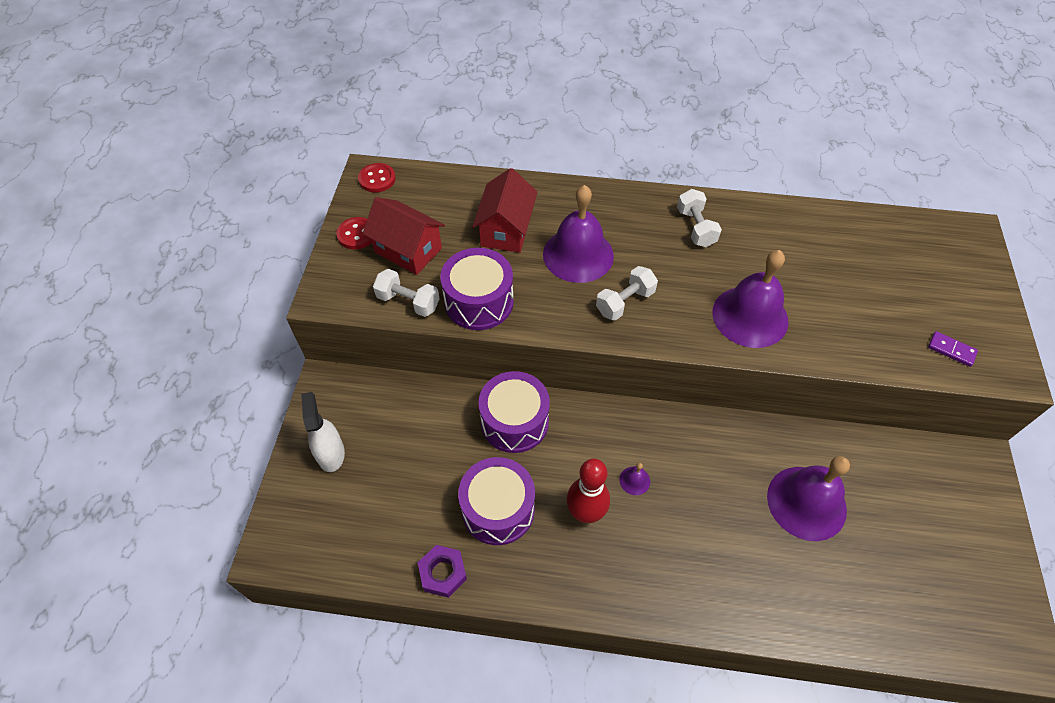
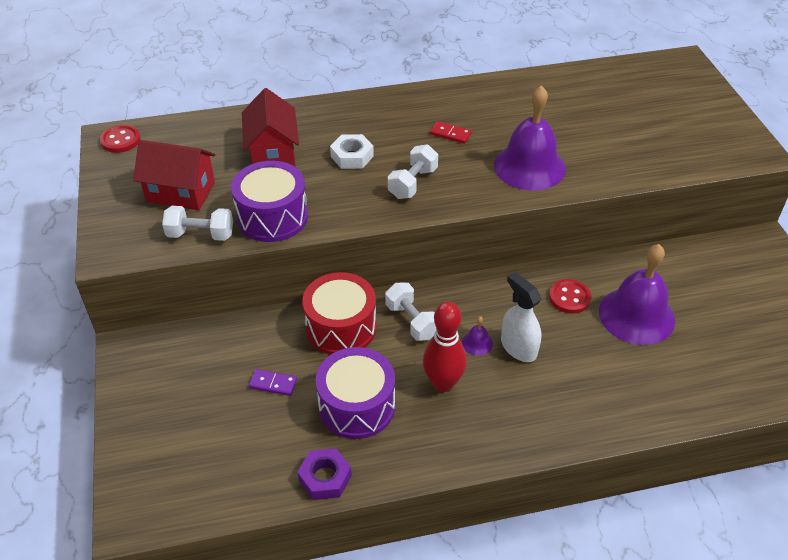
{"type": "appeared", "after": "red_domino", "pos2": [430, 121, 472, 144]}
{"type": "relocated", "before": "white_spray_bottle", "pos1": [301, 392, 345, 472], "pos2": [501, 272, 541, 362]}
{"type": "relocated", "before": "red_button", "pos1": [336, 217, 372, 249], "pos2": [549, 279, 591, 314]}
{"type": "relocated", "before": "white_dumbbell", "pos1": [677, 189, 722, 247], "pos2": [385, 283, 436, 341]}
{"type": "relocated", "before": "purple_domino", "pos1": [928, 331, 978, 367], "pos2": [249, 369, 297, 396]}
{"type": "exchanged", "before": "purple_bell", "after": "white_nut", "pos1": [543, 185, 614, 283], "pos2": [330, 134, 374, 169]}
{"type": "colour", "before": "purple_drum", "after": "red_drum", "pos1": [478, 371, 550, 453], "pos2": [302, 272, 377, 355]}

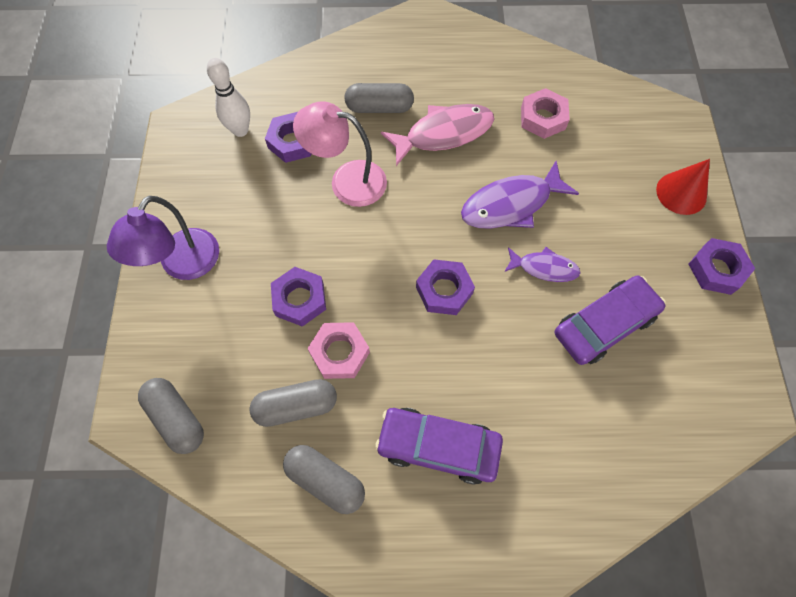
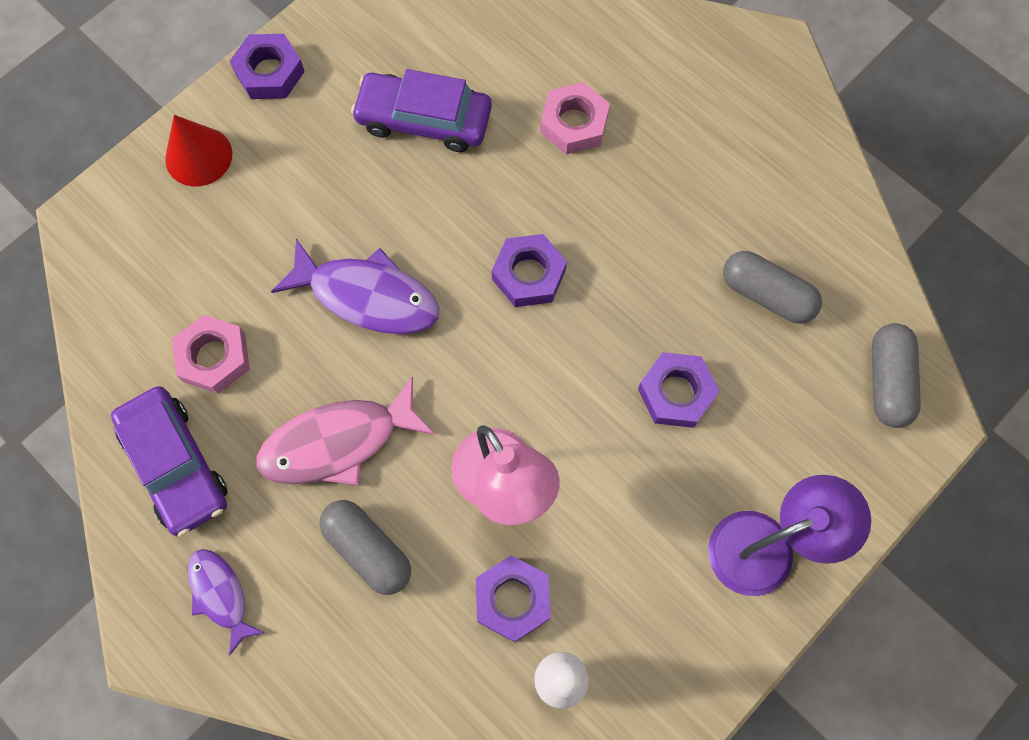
{"type": "missing", "before": "grey_capsule", "pos1": [283, 445, 365, 514]}
{"type": "relocated", "before": "pink_nut", "pos1": [307, 322, 370, 379], "pos2": [540, 82, 610, 154]}
{"type": "relocated", "before": "purple_car", "pos1": [375, 408, 503, 485], "pos2": [111, 386, 228, 537]}
{"type": "relocated", "before": "purple_fish", "pos1": [504, 247, 581, 282], "pos2": [188, 549, 265, 656]}
{"type": "spun", "before": "pink_fish", "pos1": [381, 104, 494, 166], "pos2": [257, 376, 435, 485], "turn": -45}

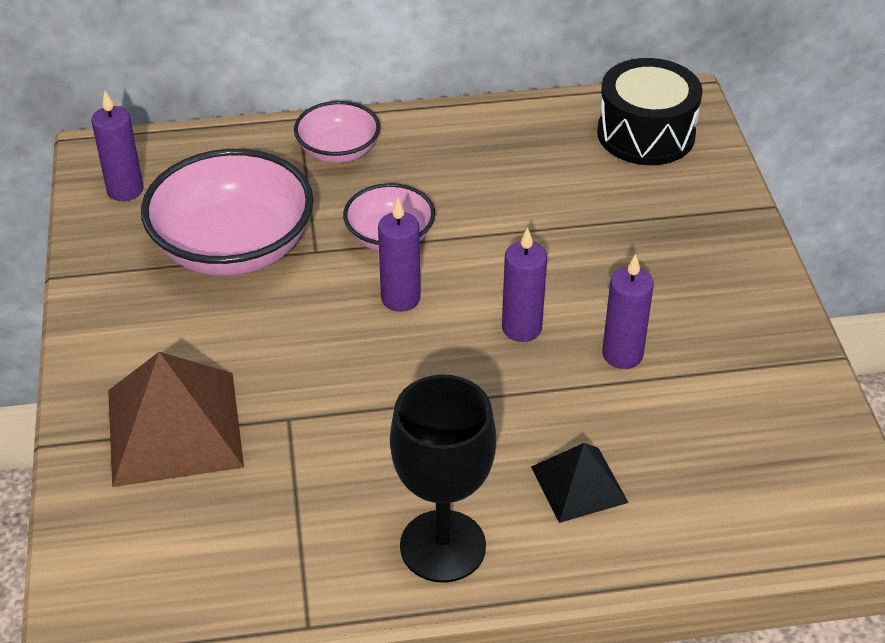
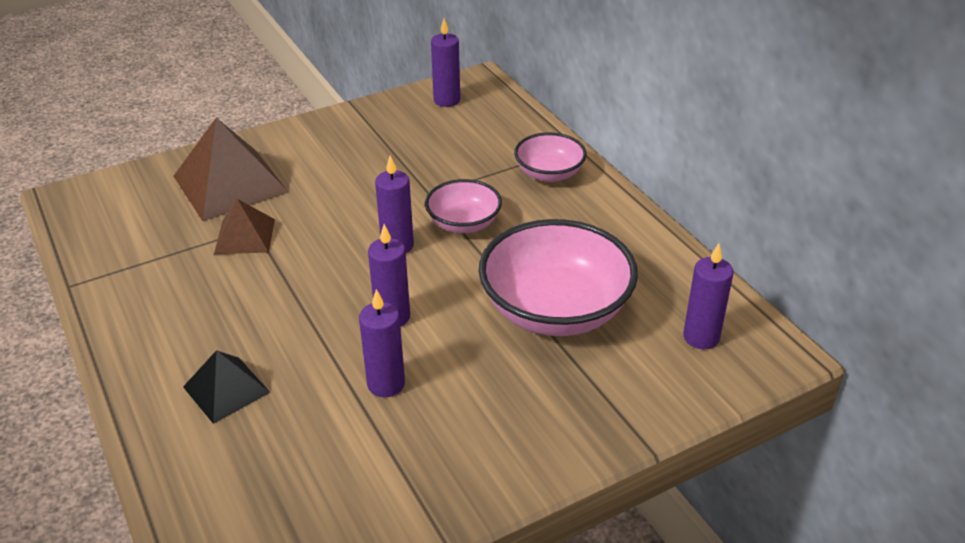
{"type": "missing", "before": "black_goblet", "pos1": [390, 375, 496, 583]}
{"type": "appeared", "after": "brown_pyramid", "pos2": [214, 199, 275, 254]}
{"type": "relocated", "before": "pink_bowl", "pos1": [141, 149, 314, 276], "pos2": [479, 219, 638, 336]}
{"type": "exchanged", "before": "black_drum", "after": "purple_candle", "pos1": [597, 58, 702, 165], "pos2": [683, 243, 733, 349]}

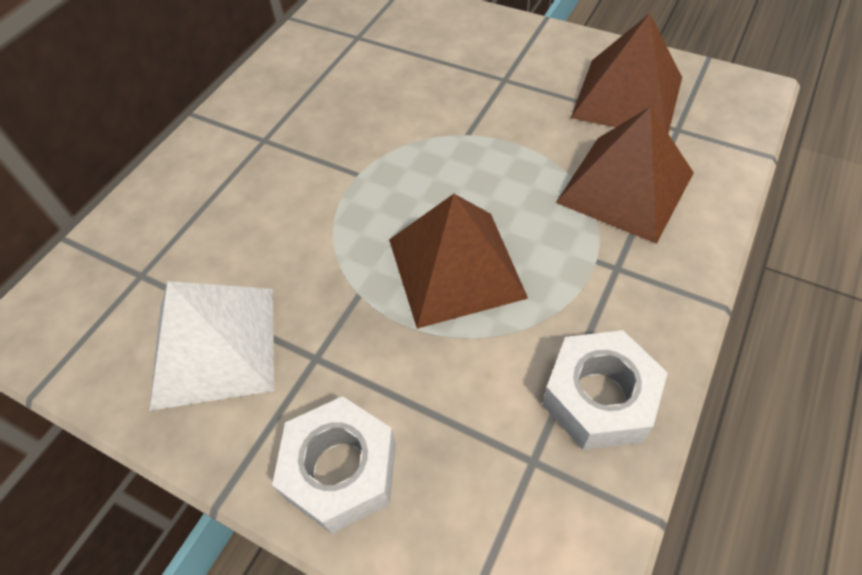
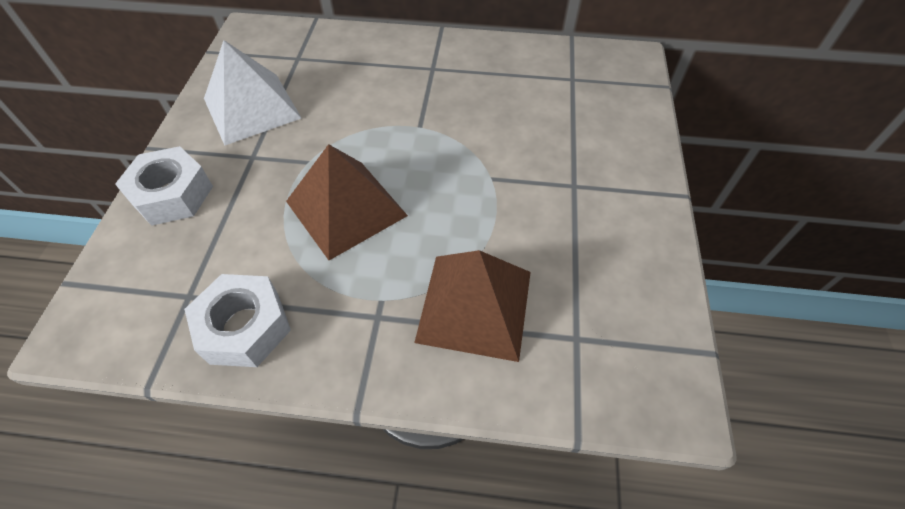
{"type": "missing", "before": "brown_pyramid", "pos1": [571, 13, 682, 133]}

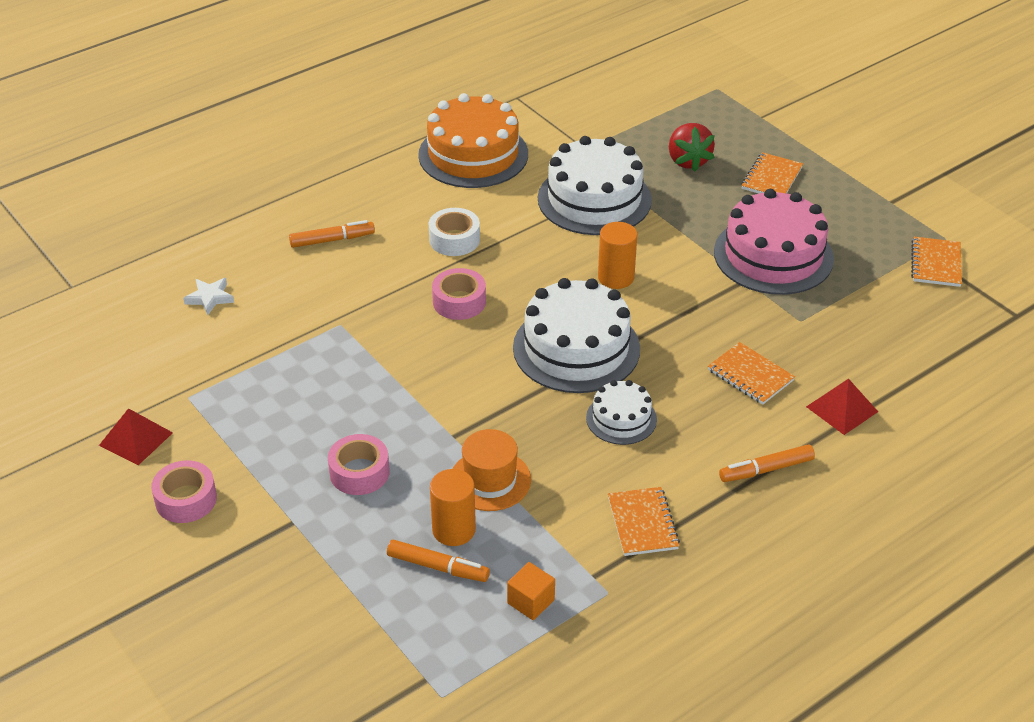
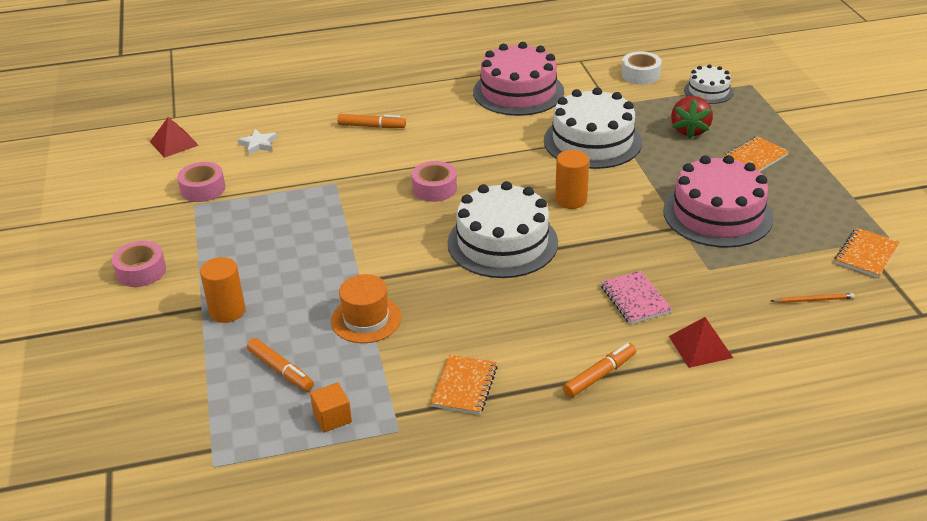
{"type": "appeared", "after": "orange_pencil", "pos2": [771, 293, 855, 303]}
{"type": "relocated", "before": "red_pyramid", "pos1": [99, 408, 173, 465], "pos2": [150, 117, 199, 158]}
{"type": "relocated", "before": "pink_tape", "pos1": [328, 434, 390, 495], "pos2": [177, 162, 225, 202]}
{"type": "relocated", "before": "white_tape", "pos1": [429, 208, 480, 256], "pos2": [621, 51, 662, 85]}
{"type": "relocated", "before": "orange_cylinder", "pos1": [430, 469, 476, 546], "pos2": [200, 257, 245, 323]}
{"type": "relocated", "before": "white_cake", "pos1": [586, 380, 657, 445], "pos2": [684, 64, 733, 104]}
{"type": "colour", "before": "orange_cake", "after": "pink_cake", "pos1": [418, 93, 528, 188], "pos2": [473, 42, 564, 116]}
{"type": "colour", "before": "orange_notebook", "after": "pink_notebook", "pos1": [708, 342, 795, 405], "pos2": [601, 271, 672, 324]}
{"type": "spun", "before": "orange_marker", "pos1": [719, 444, 815, 482], "pos2": [563, 343, 636, 398], "turn": 135}

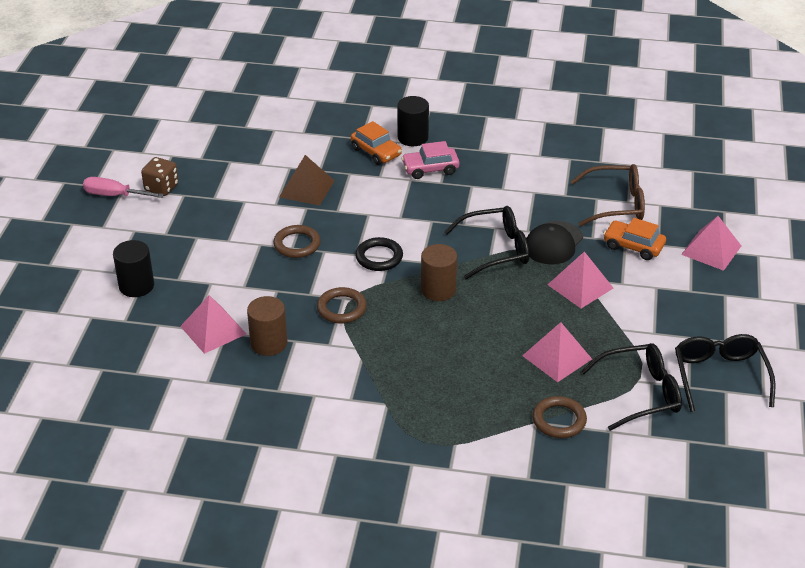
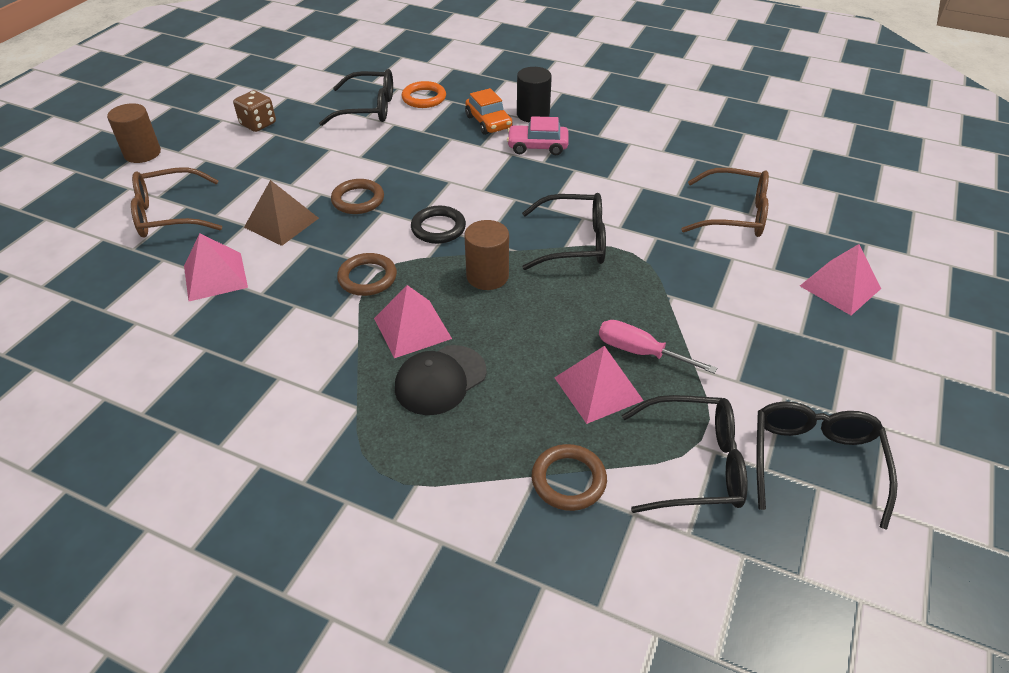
{"type": "missing", "before": "orange_car", "pos1": [603, 218, 666, 260]}
{"type": "appeared", "after": "black_glasses", "pos2": [319, 69, 393, 126]}
{"type": "appeared", "after": "orange_ring", "pos2": [402, 81, 446, 108]}
{"type": "relocated", "before": "pink_screwdriver", "pos1": [83, 177, 164, 198], "pos2": [599, 320, 717, 374]}
{"type": "relocated", "before": "brown_cylinder", "pos1": [247, 296, 287, 356], "pos2": [107, 103, 161, 163]}
{"type": "relocated", "before": "brown_pyramid", "pos1": [279, 155, 335, 206], "pos2": [244, 180, 319, 246]}
{"type": "relocated", "before": "black_cap", "pos1": [526, 221, 583, 265], "pos2": [395, 345, 486, 415]}
{"type": "relocated", "before": "pink_pyramid", "pos1": [548, 251, 613, 308], "pos2": [374, 285, 452, 358]}
{"type": "exchanged", "before": "black_cylinder", "after": "brown_glasses", "pos1": [113, 240, 154, 297], "pos2": [131, 167, 222, 237]}

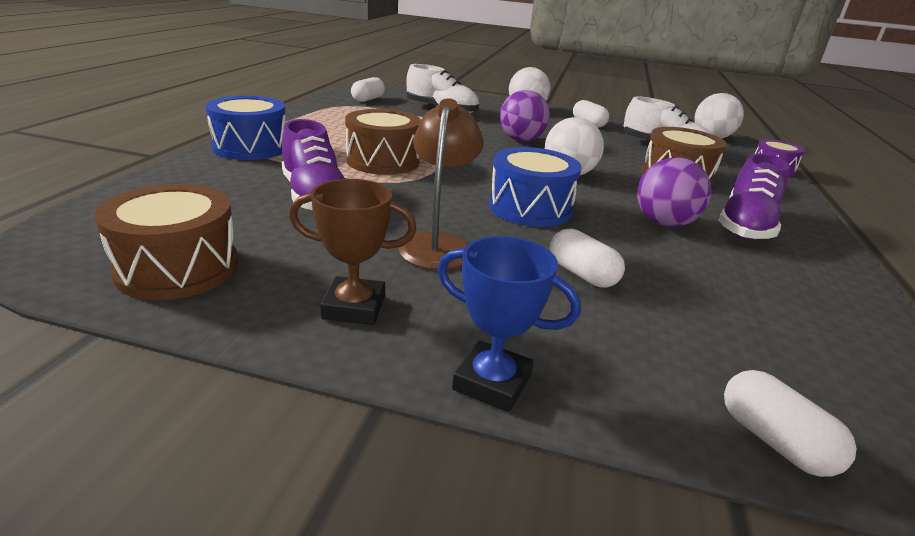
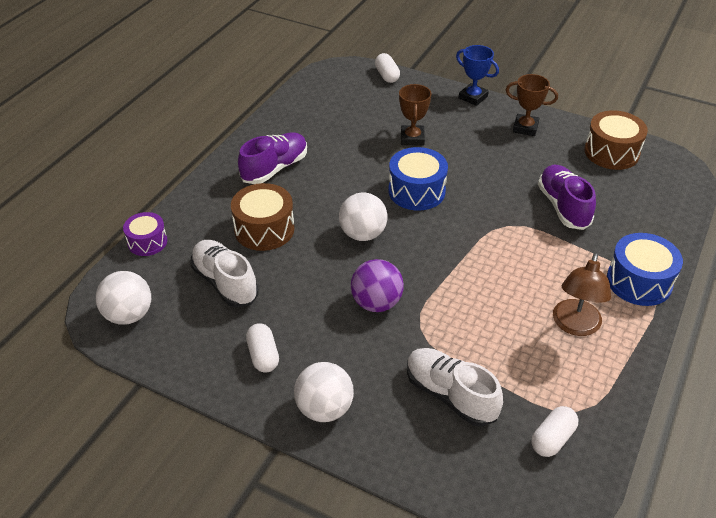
{"type": "missing", "before": "brown_drum", "pos1": [345, 109, 421, 175]}
{"type": "missing", "before": "purple_ball", "pos1": [637, 157, 712, 227]}
{"type": "relocated", "before": "brown_lamp", "pos1": [399, 98, 484, 270], "pos2": [553, 253, 611, 336]}
{"type": "exchanged", "before": "white_capsule", "after": "brown_trophy", "pos1": [550, 229, 625, 288], "pos2": [399, 84, 432, 146]}

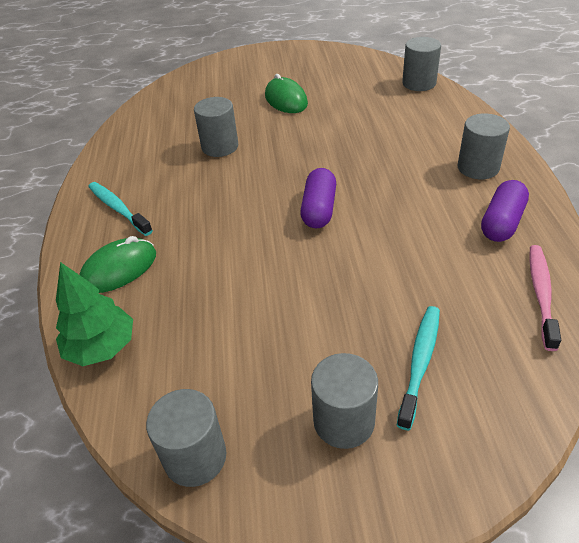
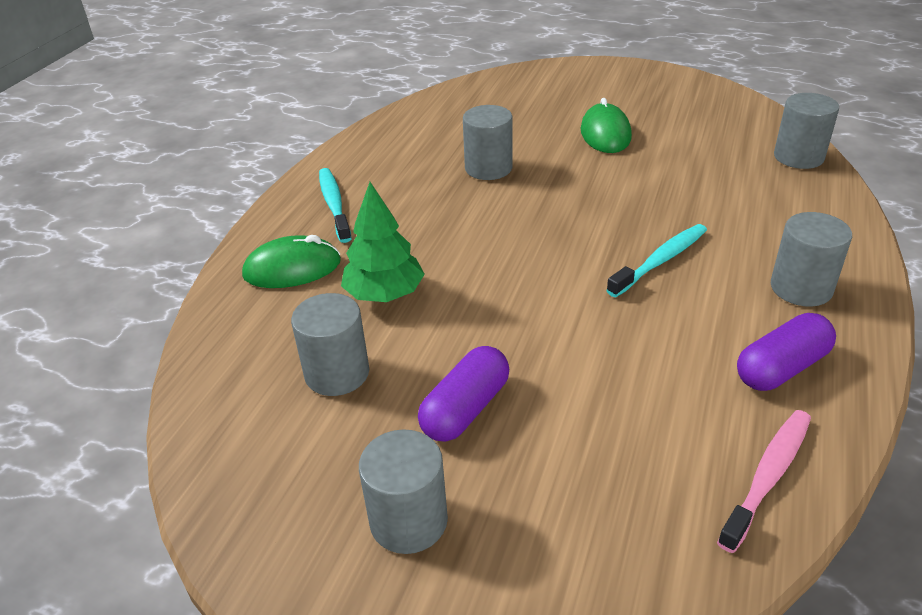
{"type": "relocated", "before": "green_tree", "pos1": [56, 262, 133, 366], "pos2": [341, 182, 425, 302]}
{"type": "relocated", "before": "grey_cylinder", "pos1": [146, 389, 226, 487], "pos2": [291, 293, 369, 396]}
{"type": "relocated", "before": "purple_capsule", "pos1": [300, 168, 336, 228], "pos2": [418, 346, 509, 442]}
{"type": "relocated", "before": "turquoise_toothbrush", "pos1": [397, 306, 440, 430], "pos2": [606, 224, 707, 297]}

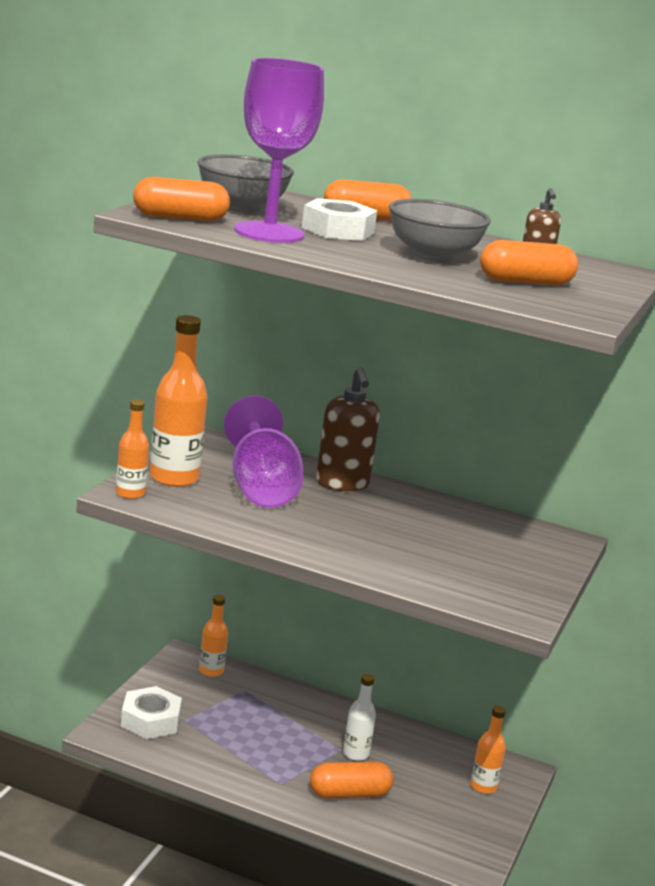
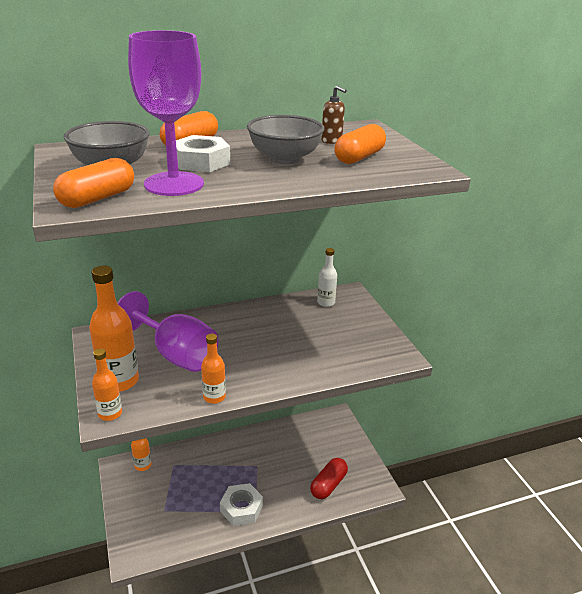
{"type": "missing", "before": "orange_capsule", "pos1": [310, 761, 394, 799]}
{"type": "missing", "before": "brown_soap_dispenser", "pos1": [316, 367, 380, 491]}
{"type": "appeared", "after": "red_capsule", "pos2": [310, 458, 348, 499]}
{"type": "relocated", "before": "white_nut", "pos1": [121, 686, 182, 739], "pos2": [220, 483, 263, 526]}
{"type": "relocated", "before": "white_bottle", "pos1": [343, 674, 376, 761], "pos2": [317, 248, 337, 307]}
{"type": "relocated", "before": "orange_bottle", "pos1": [470, 706, 506, 794], "pos2": [201, 333, 226, 404]}

